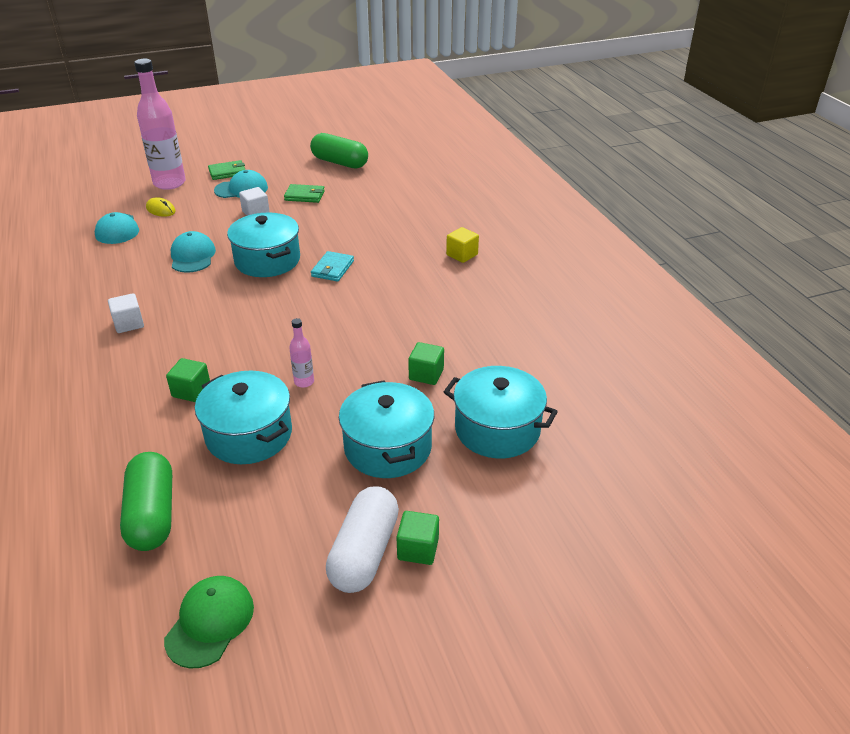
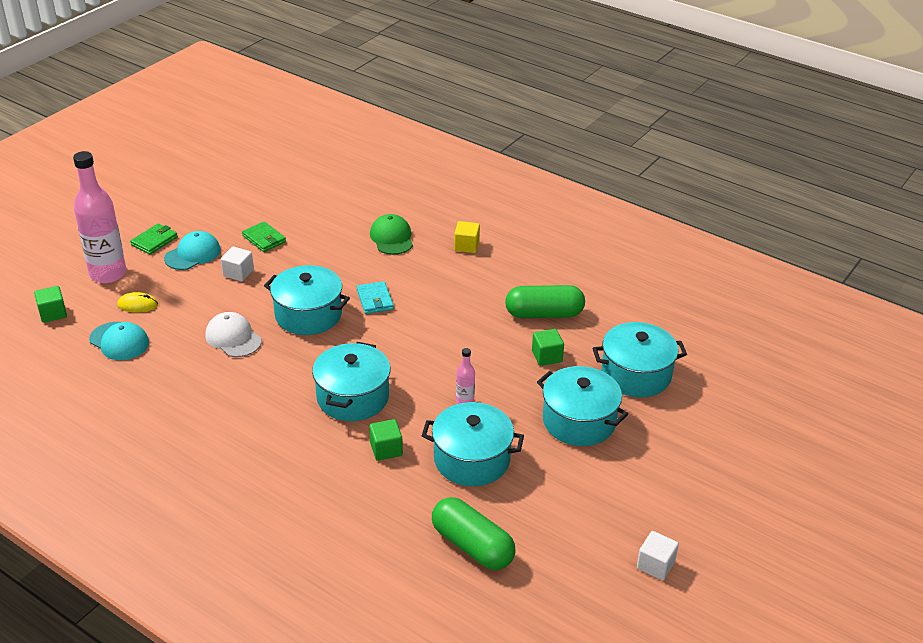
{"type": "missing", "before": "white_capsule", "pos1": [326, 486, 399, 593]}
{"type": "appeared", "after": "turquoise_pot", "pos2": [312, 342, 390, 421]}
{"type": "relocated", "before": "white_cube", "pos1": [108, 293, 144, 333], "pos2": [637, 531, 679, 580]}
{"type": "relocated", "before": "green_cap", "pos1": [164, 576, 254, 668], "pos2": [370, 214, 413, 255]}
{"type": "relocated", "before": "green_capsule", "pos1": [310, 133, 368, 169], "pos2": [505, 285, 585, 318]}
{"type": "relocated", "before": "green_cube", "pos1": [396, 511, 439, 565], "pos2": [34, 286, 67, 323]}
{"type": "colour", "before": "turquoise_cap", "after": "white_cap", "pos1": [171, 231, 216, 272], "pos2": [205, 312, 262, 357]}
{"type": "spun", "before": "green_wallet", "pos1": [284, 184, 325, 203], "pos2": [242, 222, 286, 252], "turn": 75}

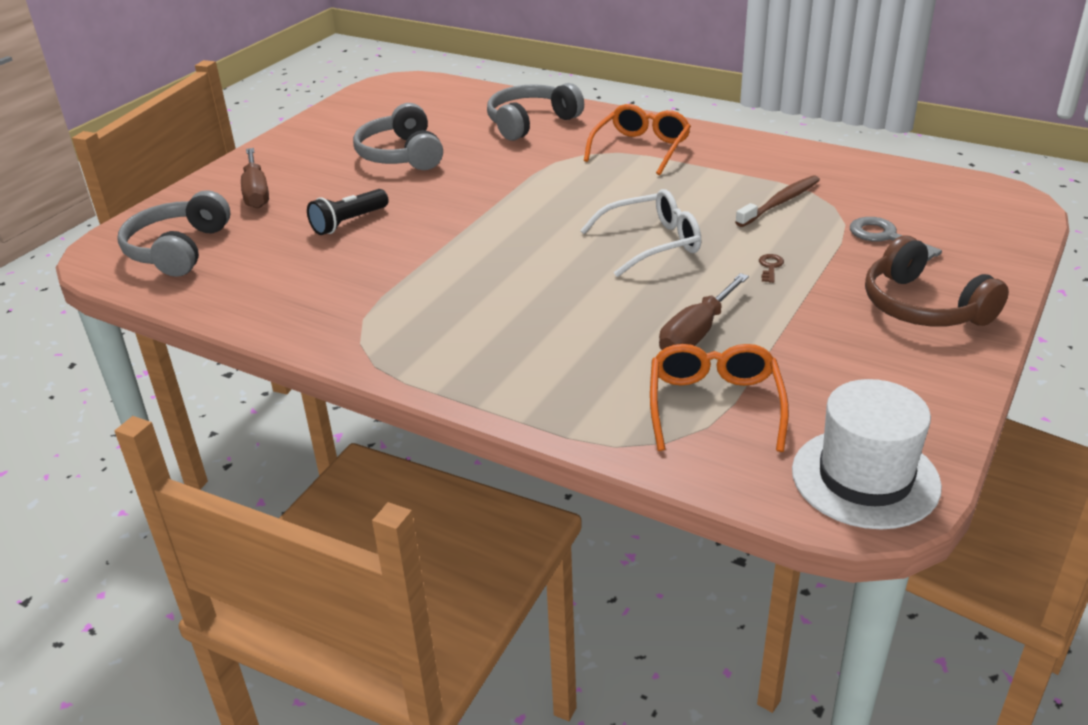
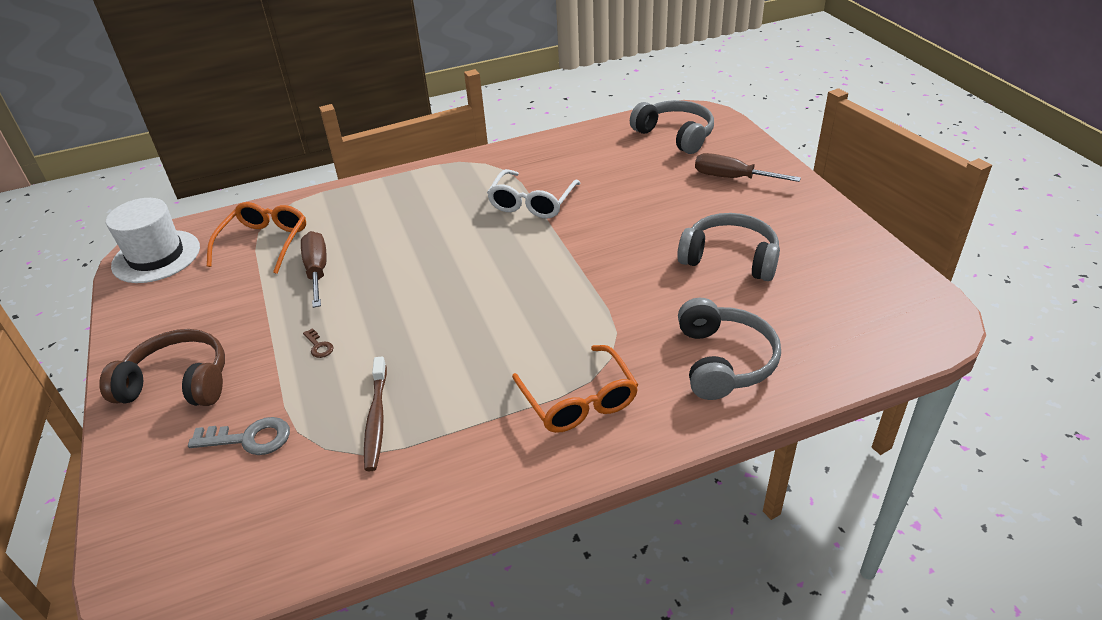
{"type": "missing", "before": "black_flashlight", "pos1": [307, 189, 389, 235]}
{"type": "relocated", "before": "white_glasses", "pos1": [580, 189, 701, 277], "pos2": [487, 169, 580, 218]}
{"type": "spun", "before": "orange_glasses", "pos1": [650, 344, 789, 452], "pos2": [207, 202, 306, 274], "turn": -120}

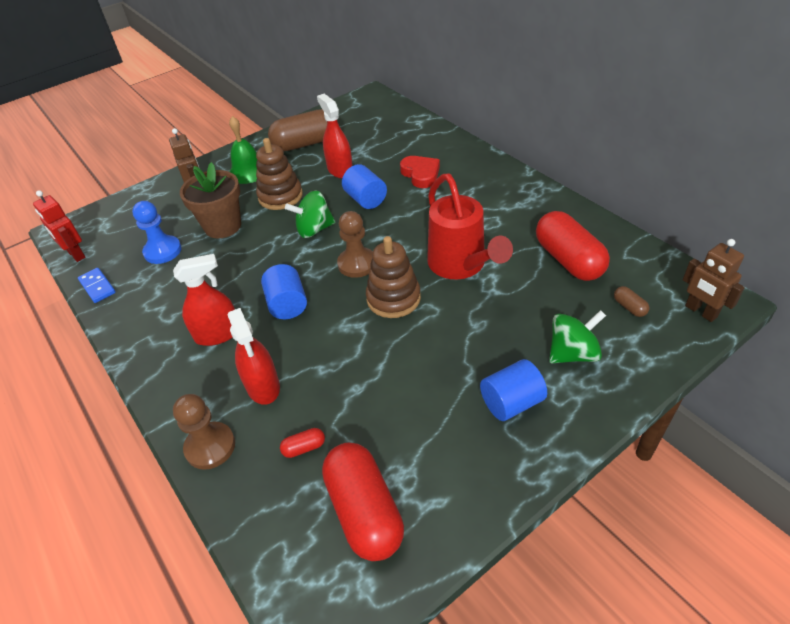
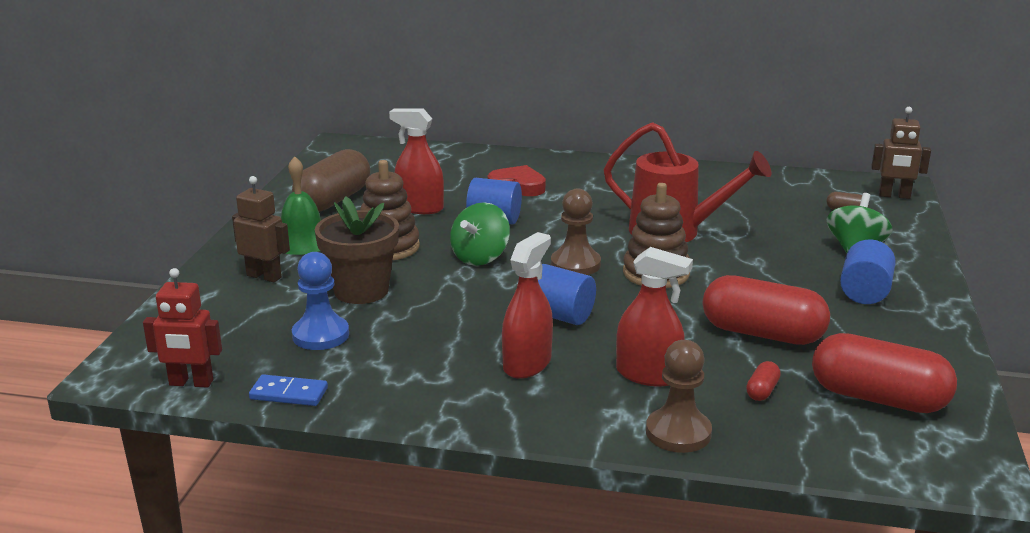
{"type": "relocated", "before": "red_capsule", "pos1": [536, 211, 610, 281], "pos2": [702, 275, 830, 345]}

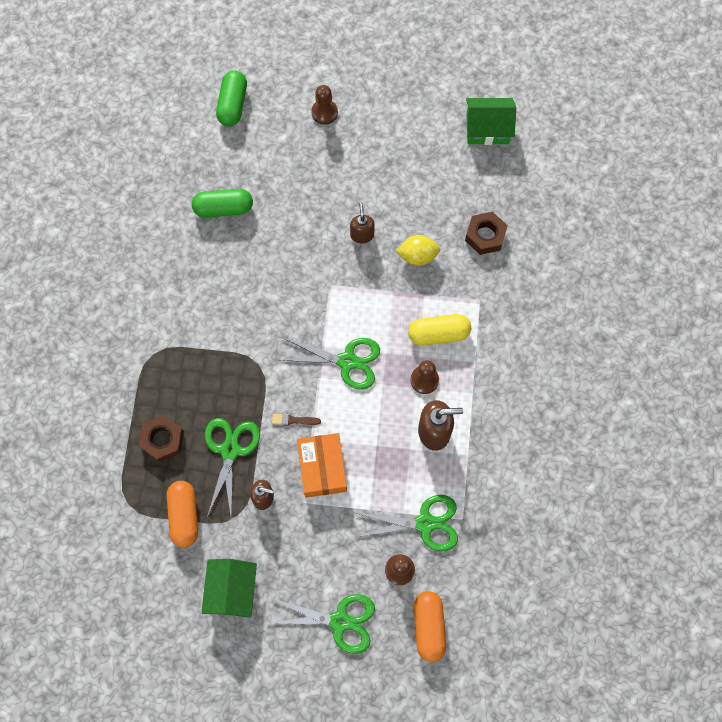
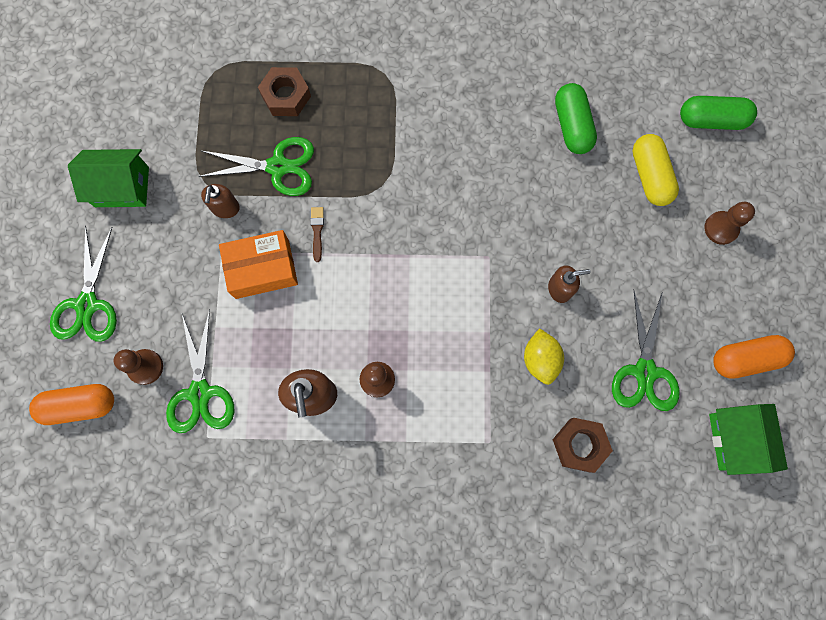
{"type": "relocated", "before": "orange_capsule", "pos1": [167, 481, 198, 547], "pos2": [713, 335, 795, 379]}
{"type": "relocated", "before": "green_scissors", "pos1": [280, 338, 380, 390], "pos2": [612, 291, 680, 411]}
{"type": "relocated", "before": "yellow_capsule", "pos1": [408, 314, 471, 346], "pos2": [633, 134, 679, 206]}

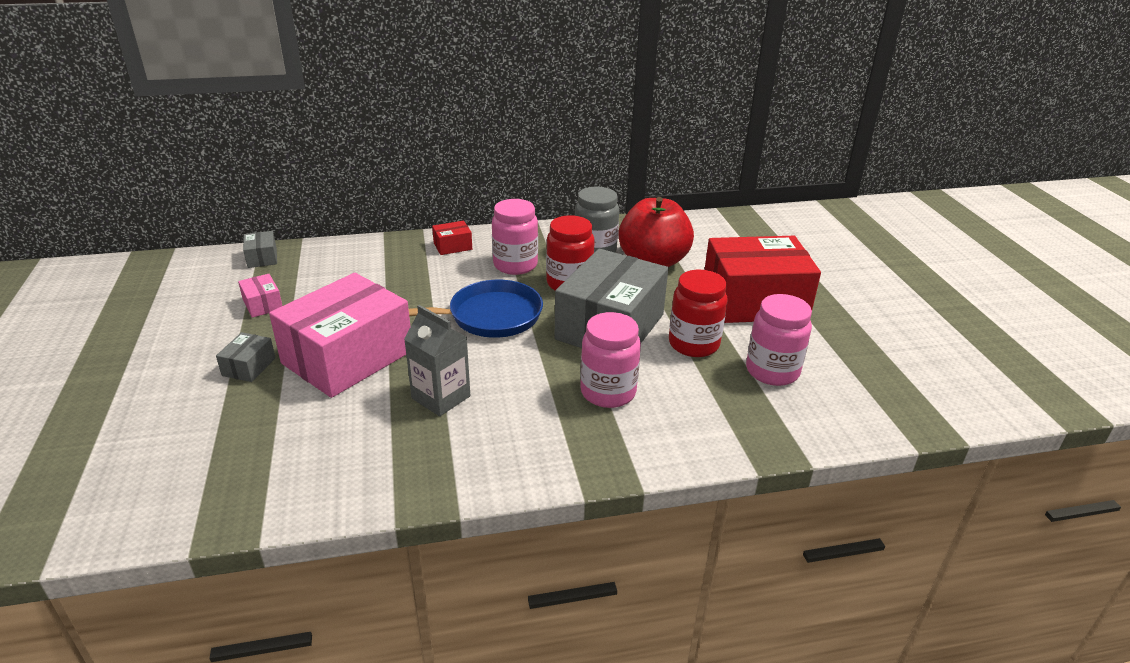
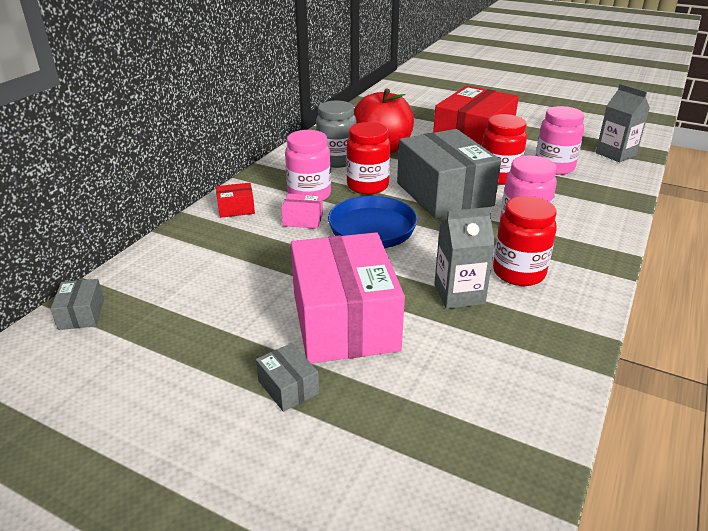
{"type": "appeared", "after": "red_jar", "pos2": [493, 196, 557, 286]}
{"type": "appeared", "after": "grey_carton", "pos2": [596, 84, 650, 162]}
{"type": "relocated", "before": "pink_box", "pos1": [238, 274, 282, 318], "pos2": [281, 194, 323, 229]}
{"type": "spun", "before": "grey_box", "pos1": [243, 231, 277, 268], "pos2": [50, 279, 104, 330], "turn": 60}
{"type": "spun", "before": "red_box", "pos1": [432, 221, 472, 255], "pos2": [216, 183, 255, 218], "turn": 60}

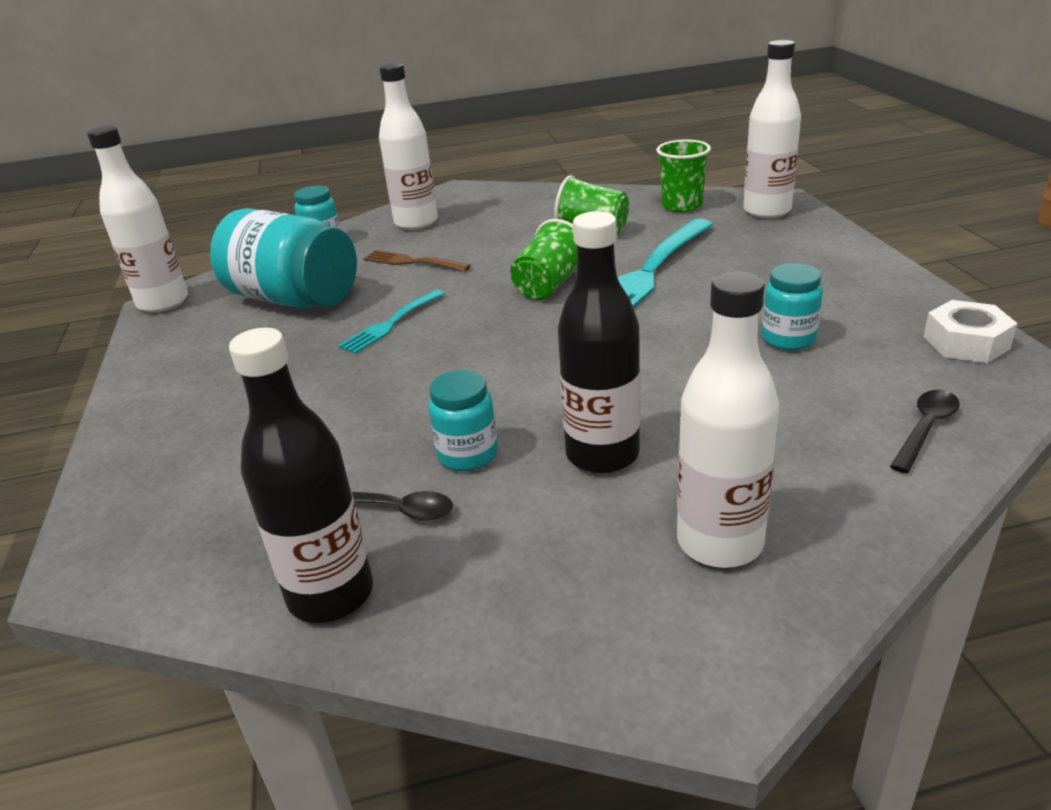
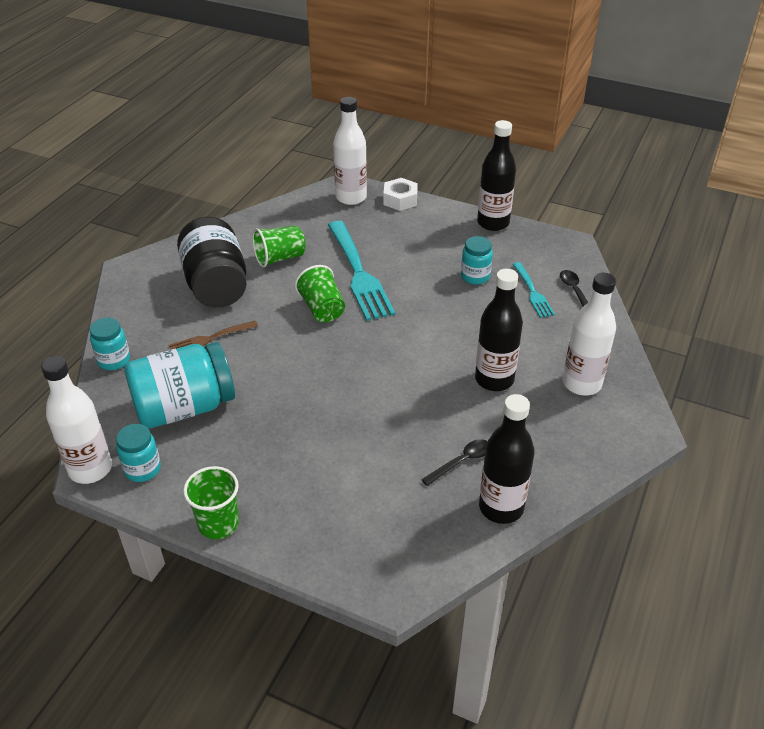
{"type": "missing", "before": "white_bottle", "pos1": [379, 63, 438, 230]}
{"type": "appeared", "after": "black_jar", "pos2": [177, 217, 247, 308]}
{"type": "appeared", "after": "black_bottle", "pos2": [477, 120, 516, 231]}
{"type": "relocated", "before": "turquoise_fork", "pos1": [338, 290, 445, 354], "pos2": [512, 262, 555, 318]}
{"type": "relocated", "before": "turquoise_jar", "pos1": [429, 370, 498, 471], "pos2": [116, 424, 161, 482]}
{"type": "relocated", "before": "green_cup", "pos1": [656, 139, 711, 212], "pos2": [183, 466, 239, 539]}
{"type": "relocated", "before": "white_nut", "pos1": [923, 300, 1018, 363], "pos2": [384, 178, 418, 211]}

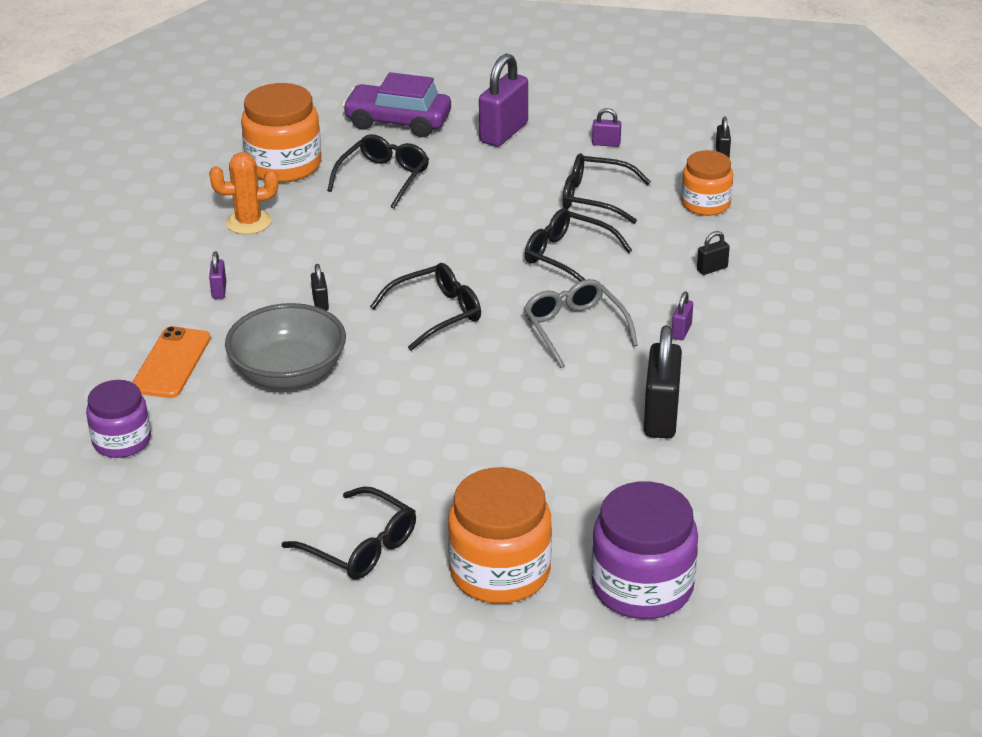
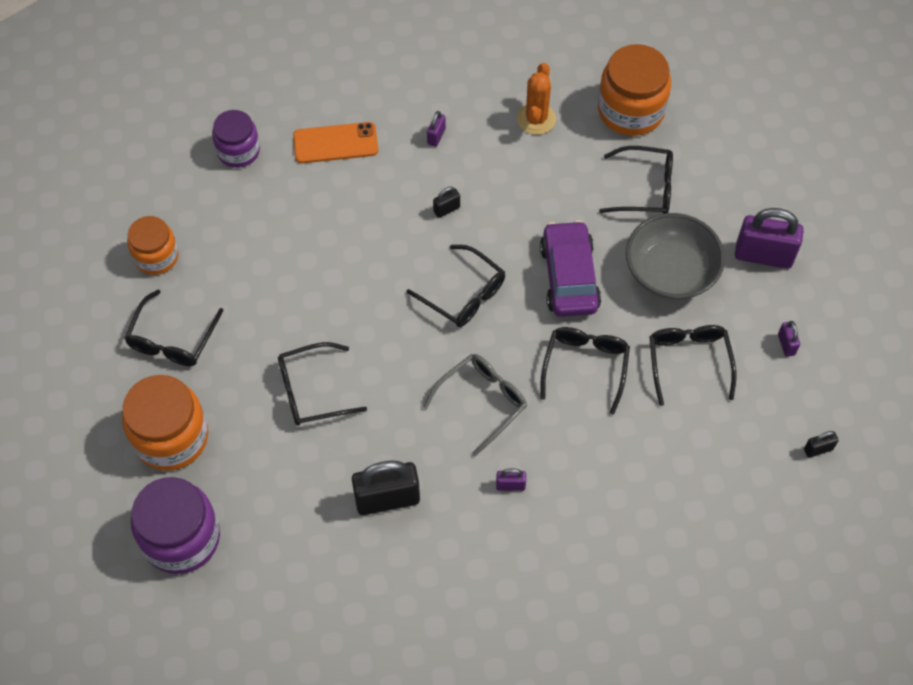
{"type": "missing", "before": "black_padlock", "pos1": [697, 231, 730, 275]}
{"type": "appeared", "after": "black_glasses", "pos2": [278, 342, 367, 426]}
{"type": "relocated", "before": "grey_bowl", "pos1": [225, 303, 346, 389], "pos2": [626, 213, 725, 300]}
{"type": "relocated", "before": "purple_car", "pos1": [342, 72, 451, 137], "pos2": [540, 220, 601, 317]}
{"type": "relocated", "before": "orange_jar", "pos1": [681, 150, 733, 216], "pos2": [127, 216, 179, 275]}
{"type": "spun", "before": "orange_cactus", "pos1": [209, 152, 278, 234], "pos2": [517, 63, 556, 135], "turn": 45}
{"type": "spun", "before": "purple_padlock", "pos1": [209, 251, 226, 299], "pos2": [427, 111, 446, 147], "turn": -45}

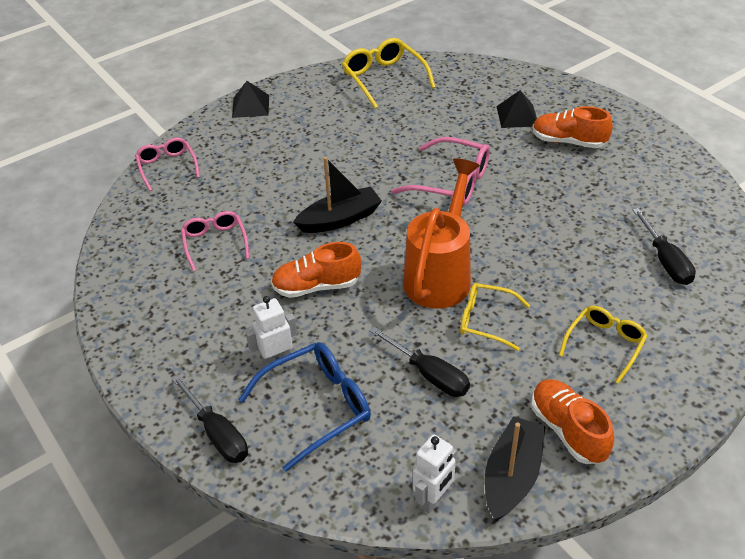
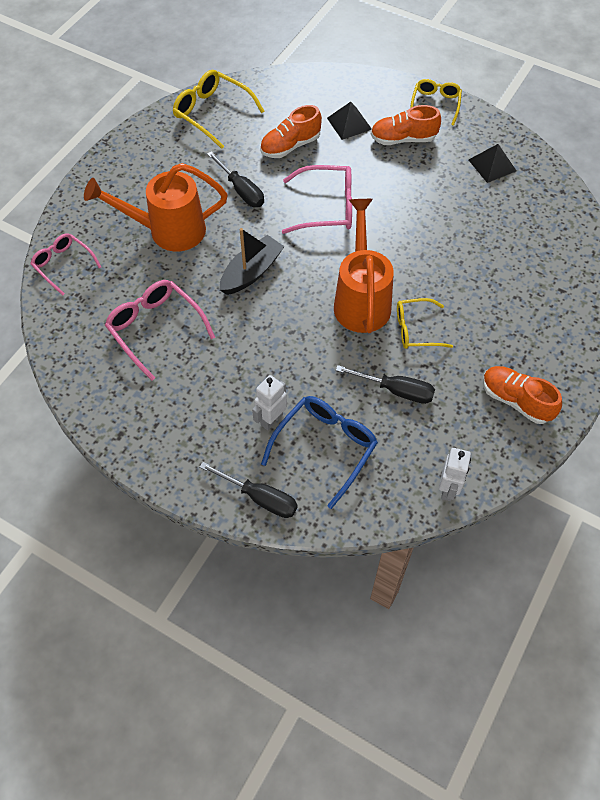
{"type": "missing", "before": "black_boat", "pos1": [485, 416, 546, 521]}
{"type": "appeared", "after": "orange_watering_can", "pos2": [84, 163, 228, 252]}
{"type": "relocated", "before": "black_pyramid", "pos1": [232, 81, 269, 118], "pos2": [469, 144, 516, 183]}
{"type": "relocated", "before": "orange_shoe", "pos1": [271, 242, 361, 298], "pos2": [260, 105, 322, 158]}
{"type": "relocated", "before": "yellow_glasses", "pos1": [559, 306, 648, 384], "pos2": [411, 79, 462, 126]}
{"type": "relocated", "before": "black_screwdriver", "pos1": [633, 208, 696, 285], "pos2": [207, 151, 264, 207]}
{"type": "size", "before": "pink_glasses", "pos1": [181, 211, 249, 272], "pos2": [105, 280, 215, 381], "scale": 1.51}

